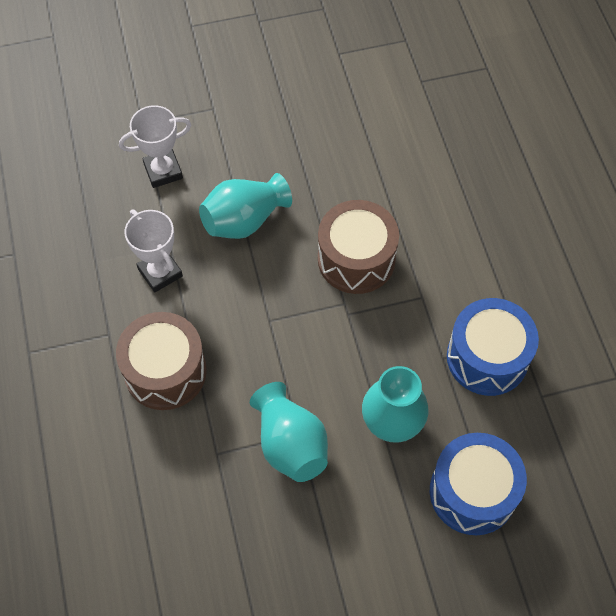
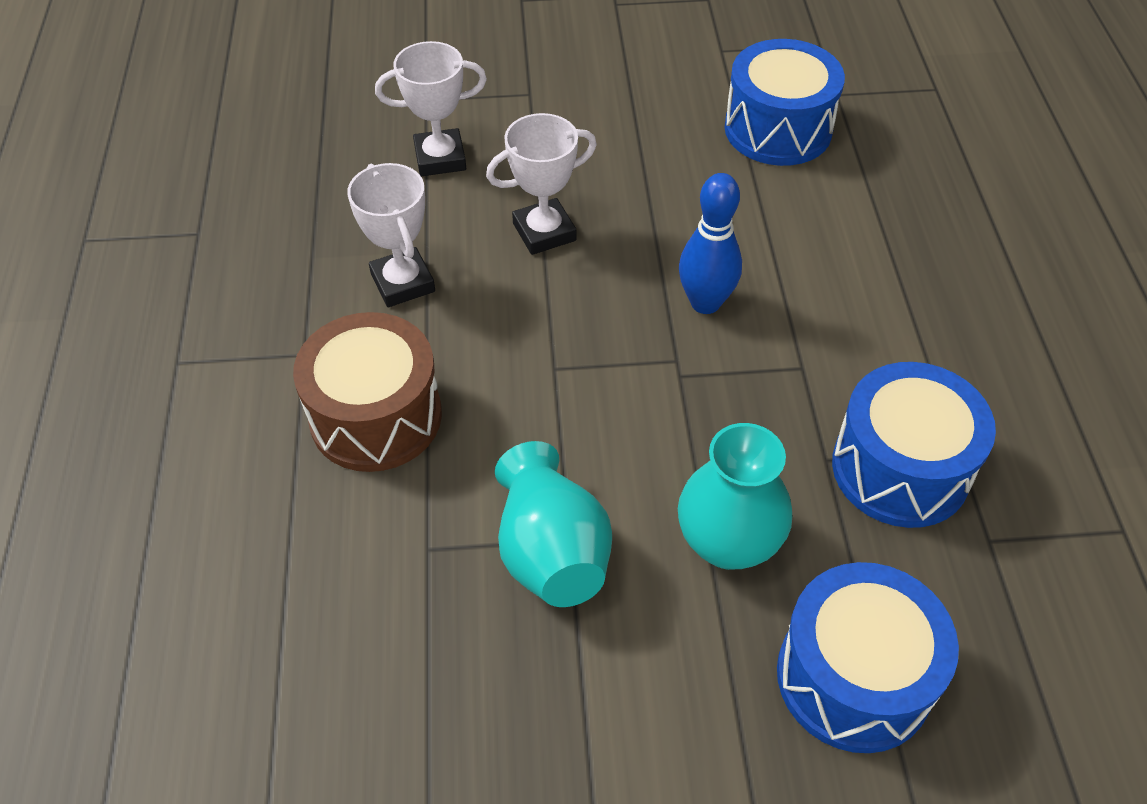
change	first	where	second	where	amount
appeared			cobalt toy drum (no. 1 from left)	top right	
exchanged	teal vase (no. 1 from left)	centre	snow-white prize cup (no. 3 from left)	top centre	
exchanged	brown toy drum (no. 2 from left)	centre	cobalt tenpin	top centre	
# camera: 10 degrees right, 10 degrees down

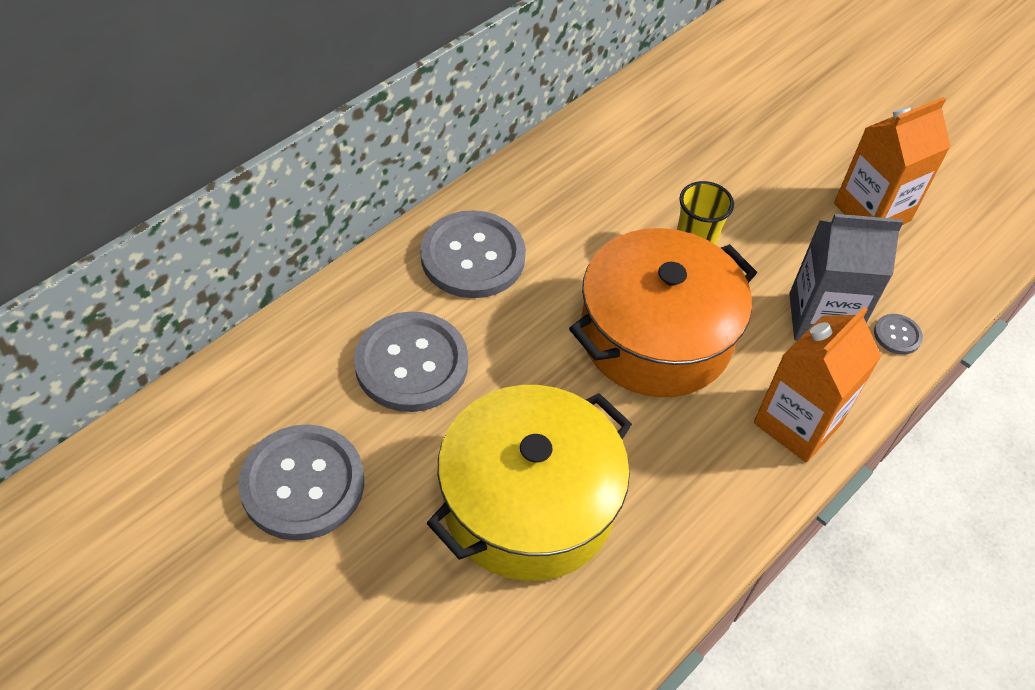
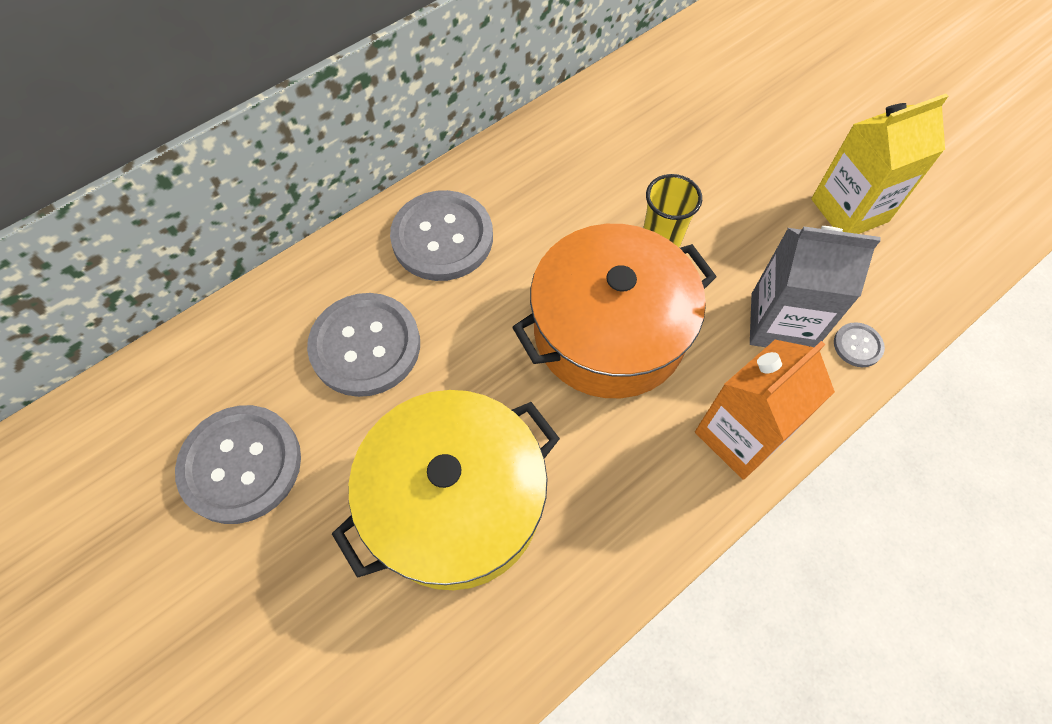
change	first	where	second	where	amount
colour	orange-coloured milk carton (no. 2 from left)	top right	bright yellow milk carton	top right	
# camera: 10 degrees right, 10 degrees up

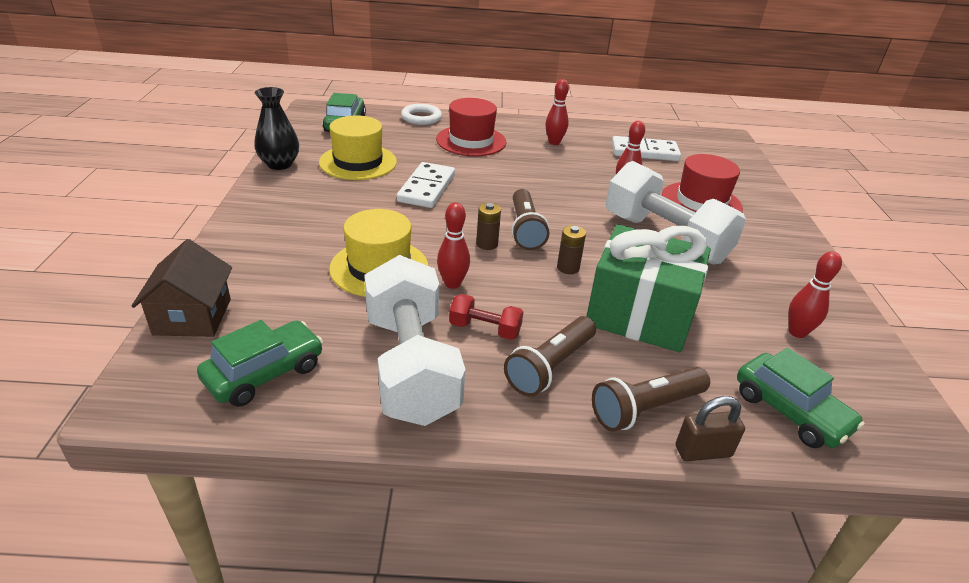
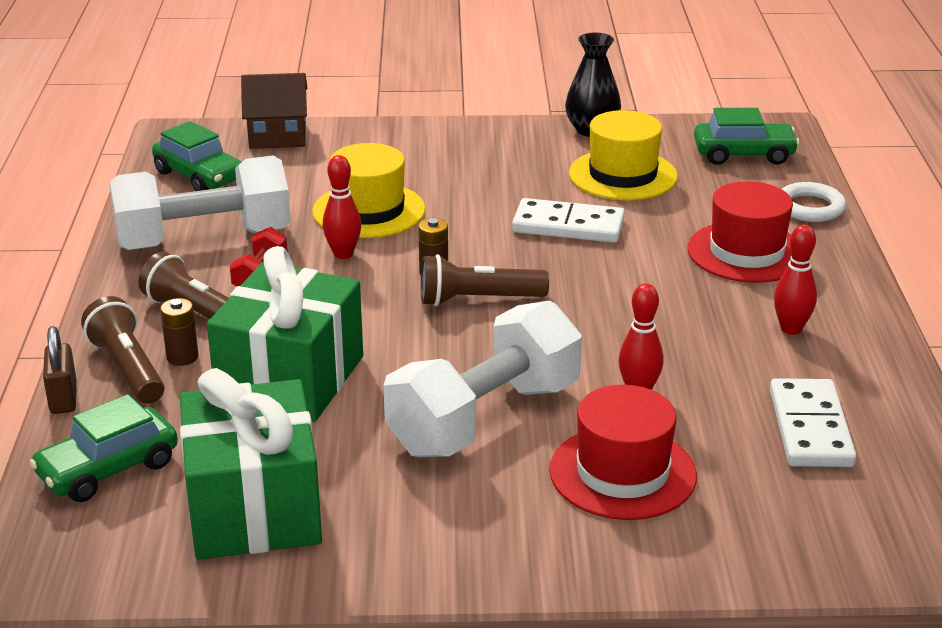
change	first	where	second	where	amount
relocated	brown power cell (no. 2 from left in the first image)	centre	brown power cell (no. 1 from left)	middle left	
exchanged	red tenpin (no. 4 from left)	middle right	green gift (no. 1 from left)	bottom left	
# camera: 90 degrees right, 5 degrees down

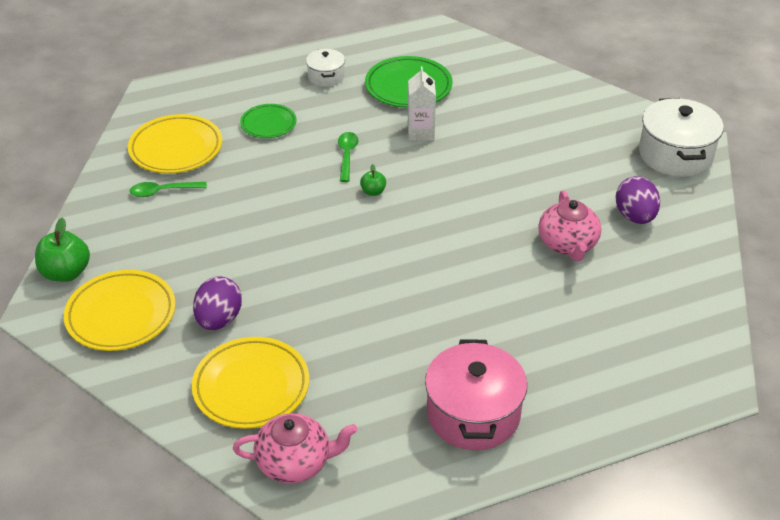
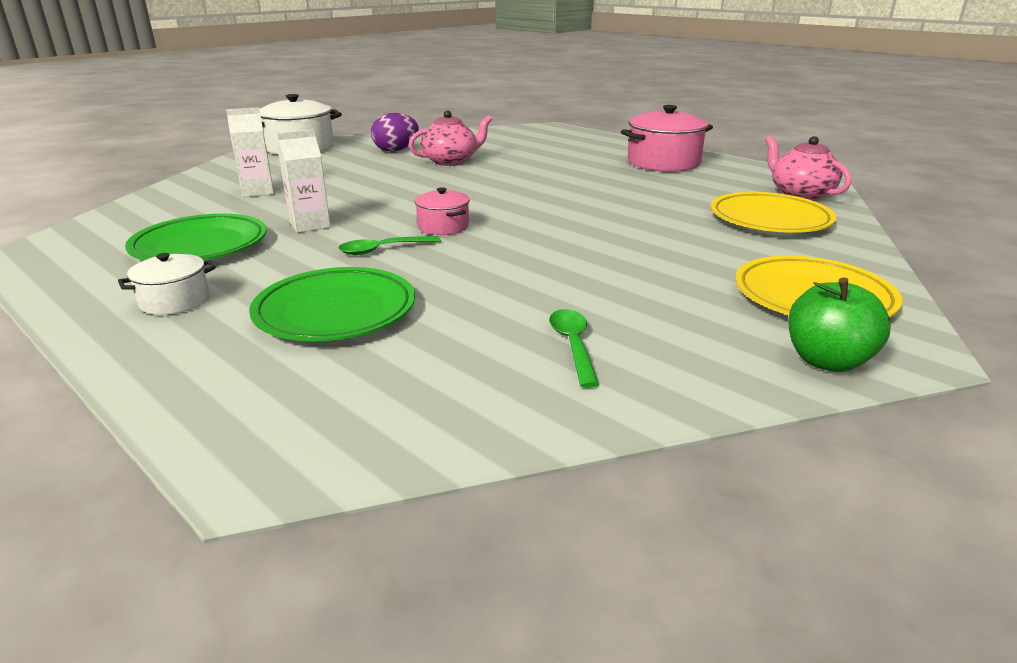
change	first	where	second	where	amount
missing	bright yellow dinner plate (no. 2 from left)	top left			
missing	purple egg shape (no. 1 from left)	middle left			
appeared			snow-white milk carton (no. 1 from left)	top left	
exchanged	green toy apple (no. 2 from left)	centre	rosy stockpot (no. 1 from left)	top centre	
spun	green spoon (no. 1 from left in the first image)	middle left	green spoon (no. 2 from left)	centre	150 degrees counterclockwise
size	green dinner plate (no. 1 from left in the first image)	top centre	green dinner plate (no. 2 from left)	middle left	x1.62
# camera: 115 degrees left, 15 degrees down

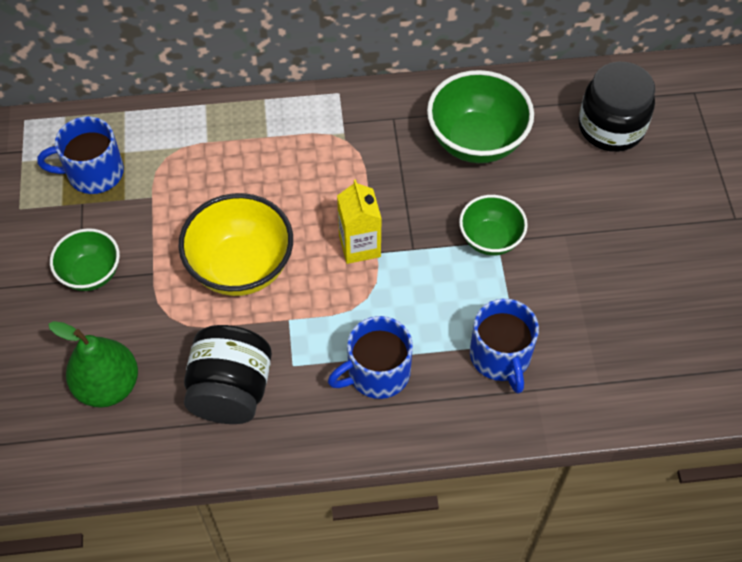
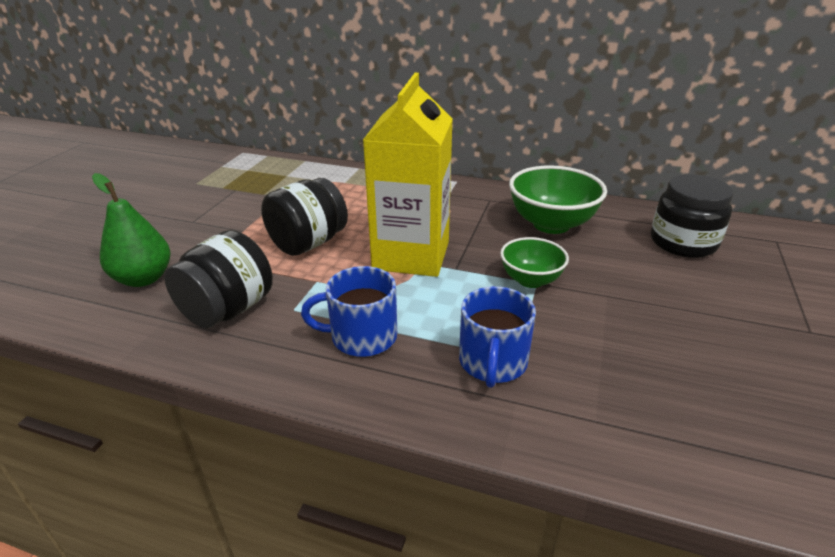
change	first	where	second	where	amount
missing	cobalt coffee mug (no. 1 from left)	top left			
missing	green deep dish (no. 1 from left)	middle left			
exchanged	bright yellow deep dish	middle left	black preserve jar (no. 2 from left)	centre	
size	bright yellow milk carton	centre		top centre	x2.03
# camera: 25 degrees right, 25 degrees down

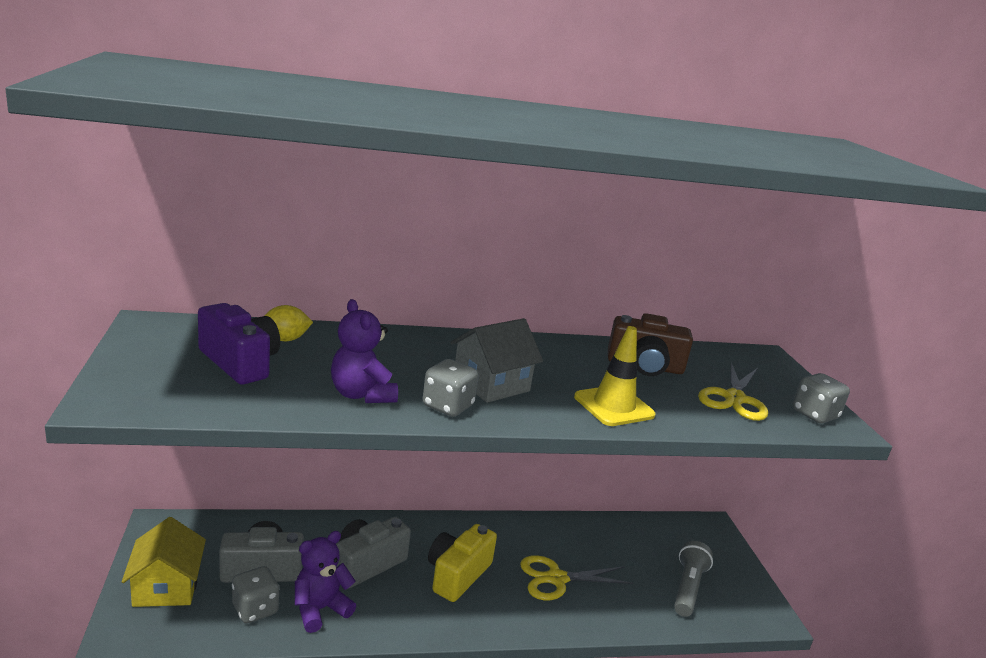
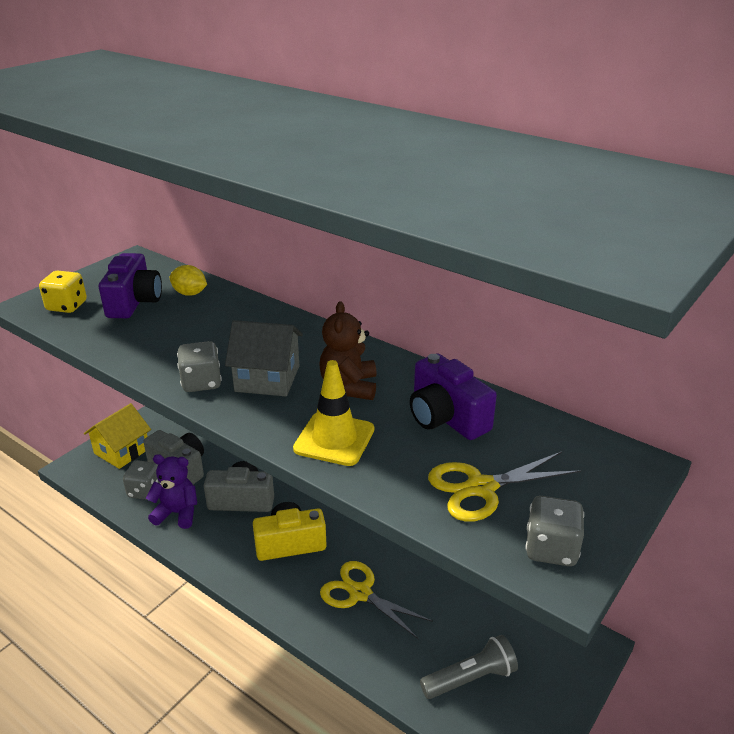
change	first	where	second	where	amount
missing	purple stuffed bear (no. 2 from left)	centre			
appeared			bright yellow game die	middle left	
appeared			brown stuffed bear	centre	
colour	brown camera	centre	purple camera (no. 2 from left)	centre	
# camera: 50 degrees right, 10 degrees up

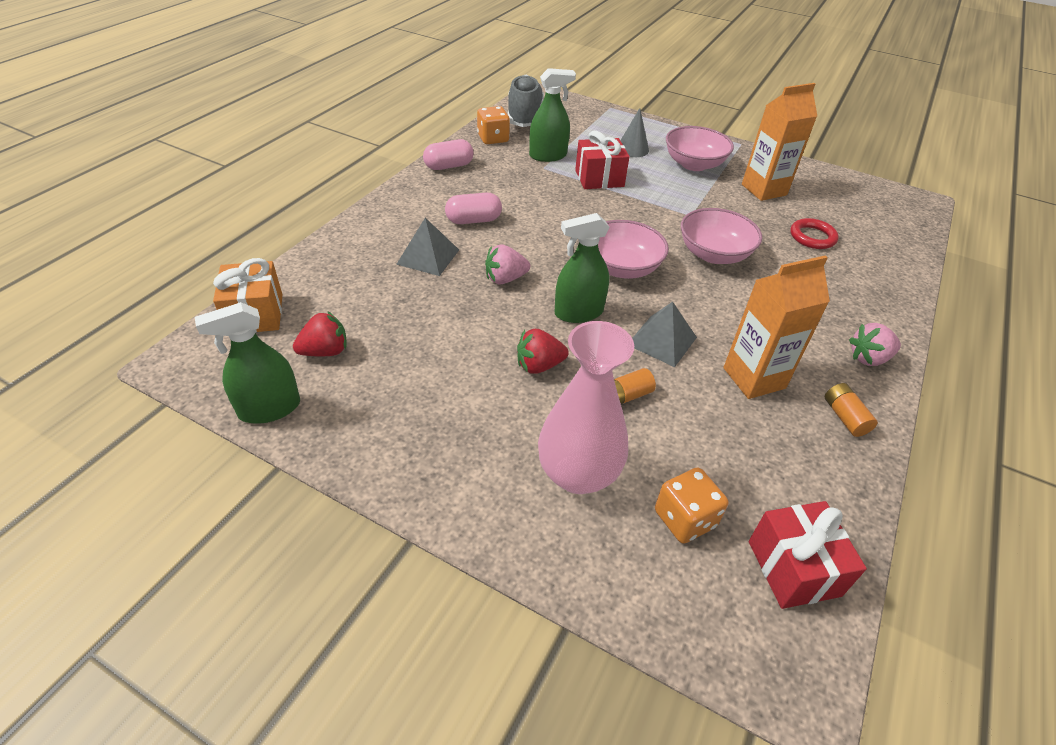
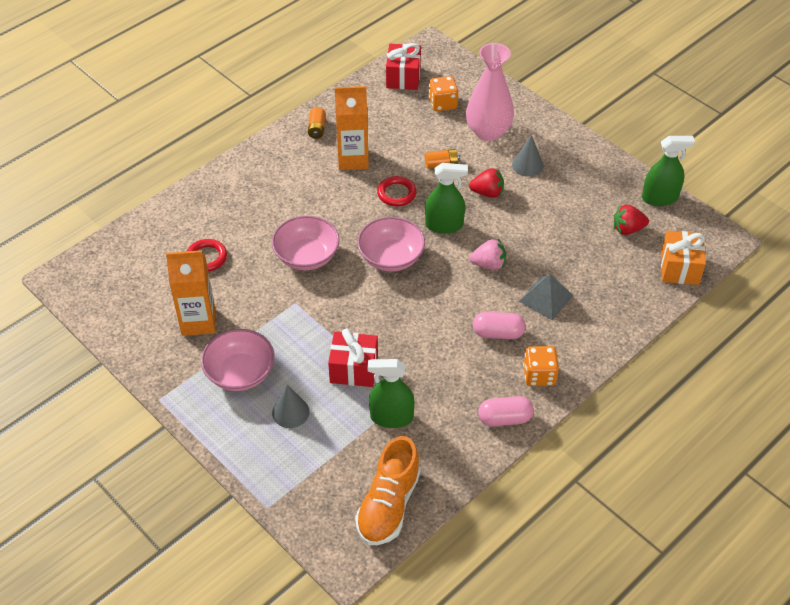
change	first	where	second	where	amount
missing	rosy berry (no. 2 from left)	middle right			
appeared			ash-grey solid cone (no. 2 from left)	top right	
relocated	orange-coloured game die (no. 1 from left in the first image)	top centre	orange-coloured game die (no. 2 from left)	middle right	
exchanged	ash-grey pyramid (no. 2 from left)	centre	red hoop (no. 2 from left)	top centre	
colour	ash-grey lace-up shoe	top centre	orange-coloured lace-up shoe	bottom centre	
# camera: 160 degrees left, 5 degrees up

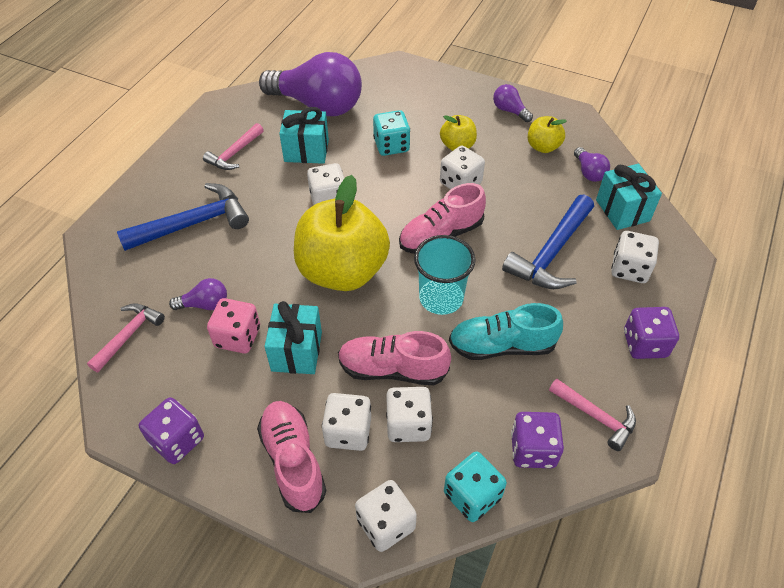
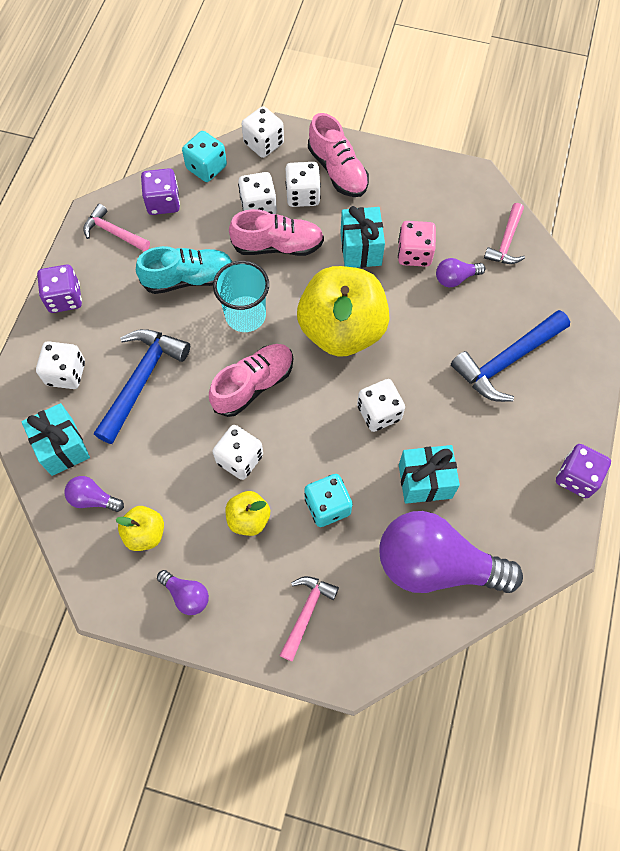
change	first	where	second	where	amount
relocated	purple game die (no. 1 from left in the first image)	bottom left	purple game die (no. 3 from left)	middle right	
relocated	rosy claw hammer (no. 2 from left)	top left		bottom centre	
spun	purple light bulb (no. 4 from left in the first image)	top right	purple light bulb (no. 1 from left)	middle left	45 degrees counterclockwise
# camera: 170 degrees right, 15 degrees up

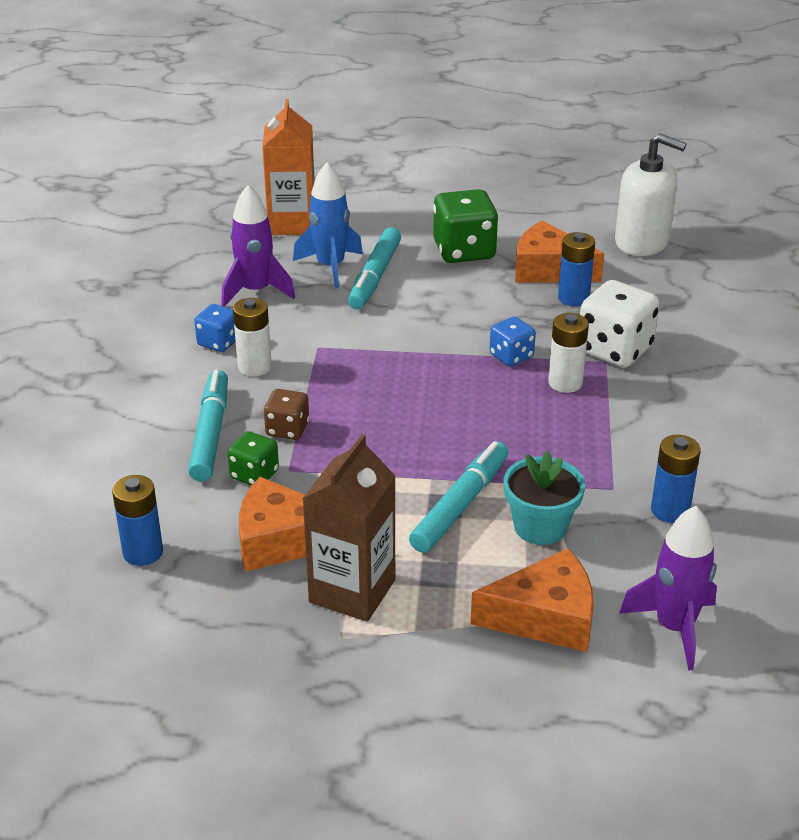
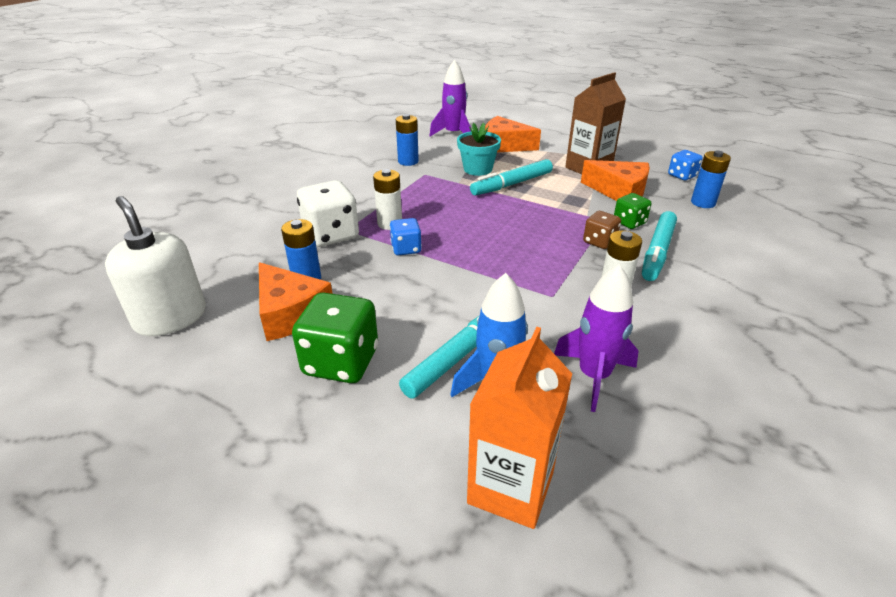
change	first	where	second	where	amount
relocated	cobalt game die (no. 1 from left in the first image)	middle left	cobalt game die (no. 2 from left)	top right	
# camera: 155 degrees left, 0 degrees up

